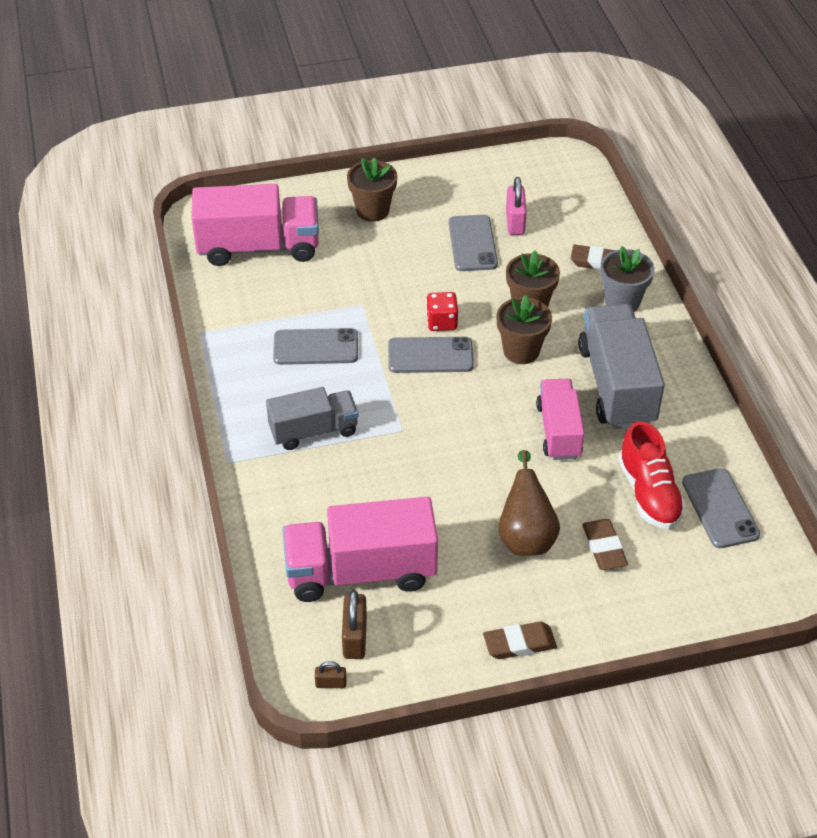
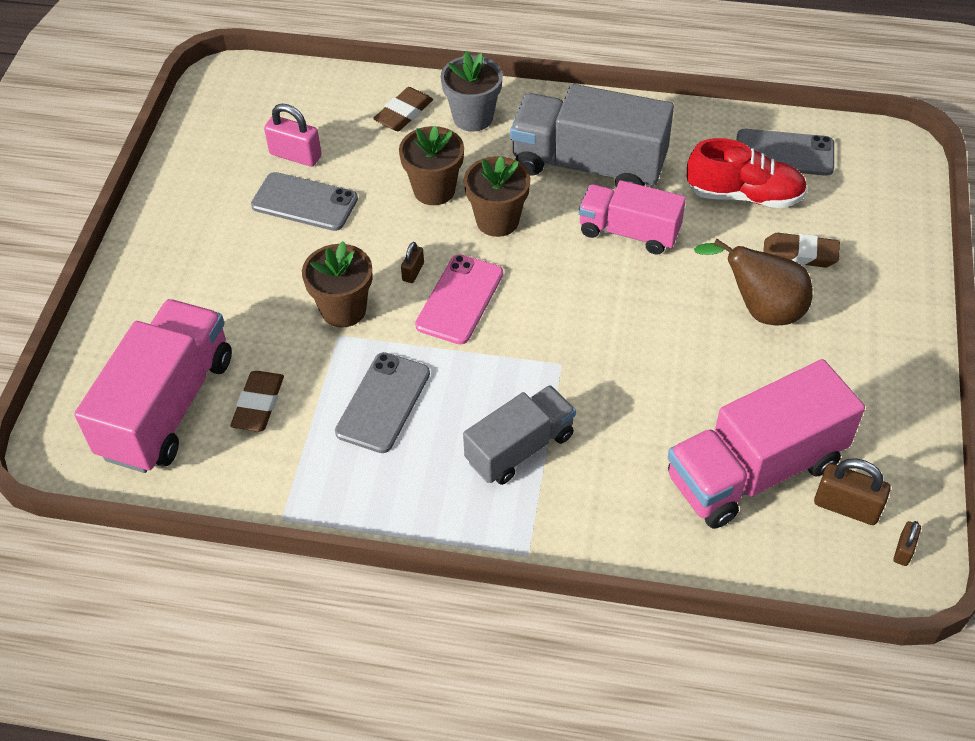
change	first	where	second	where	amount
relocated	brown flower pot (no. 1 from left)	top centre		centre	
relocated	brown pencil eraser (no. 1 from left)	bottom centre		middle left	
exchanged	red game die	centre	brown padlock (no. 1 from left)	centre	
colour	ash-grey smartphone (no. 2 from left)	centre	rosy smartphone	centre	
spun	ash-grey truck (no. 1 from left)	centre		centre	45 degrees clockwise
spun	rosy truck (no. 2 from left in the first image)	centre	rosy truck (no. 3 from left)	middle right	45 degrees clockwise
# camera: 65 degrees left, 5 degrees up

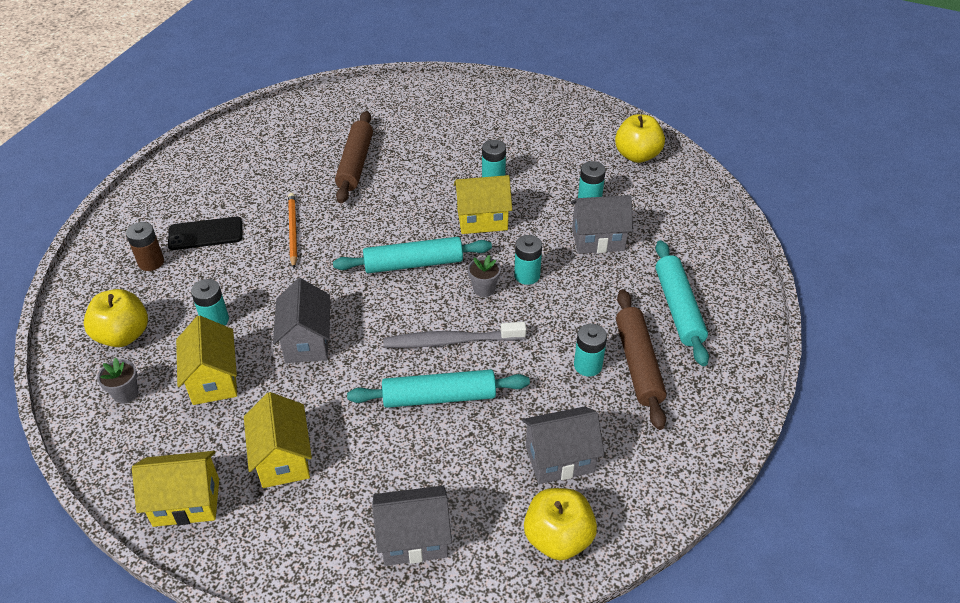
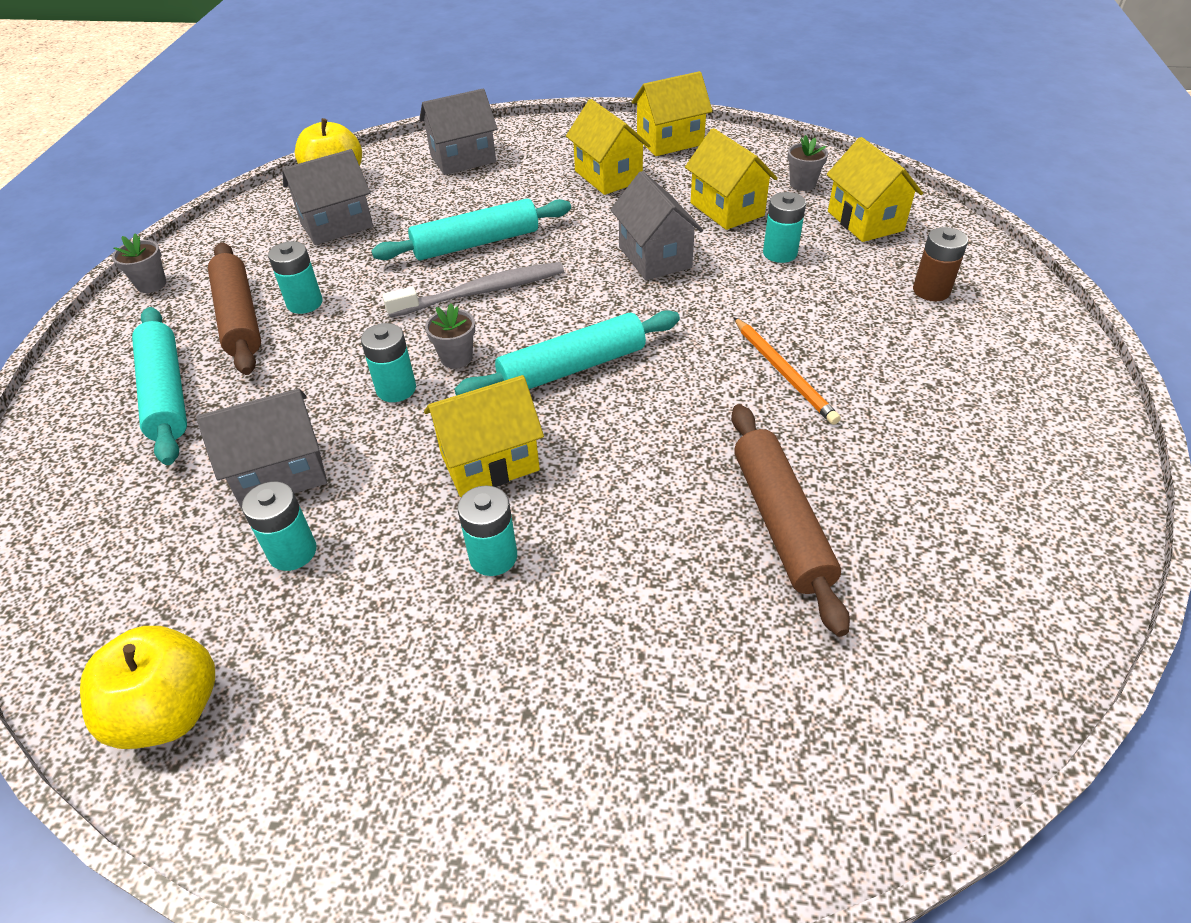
change	first	where	second	where	amount
missing	black smartphone	middle left			
appeared			ash-grey flower pot (no. 1 from left)	top left	
exchanged	bright yellow toy apple (no. 1 from left)	middle left	bright yellow cottage (no. 5 from left)	top right	
# camera: 165 degrees right, 0 degrees up

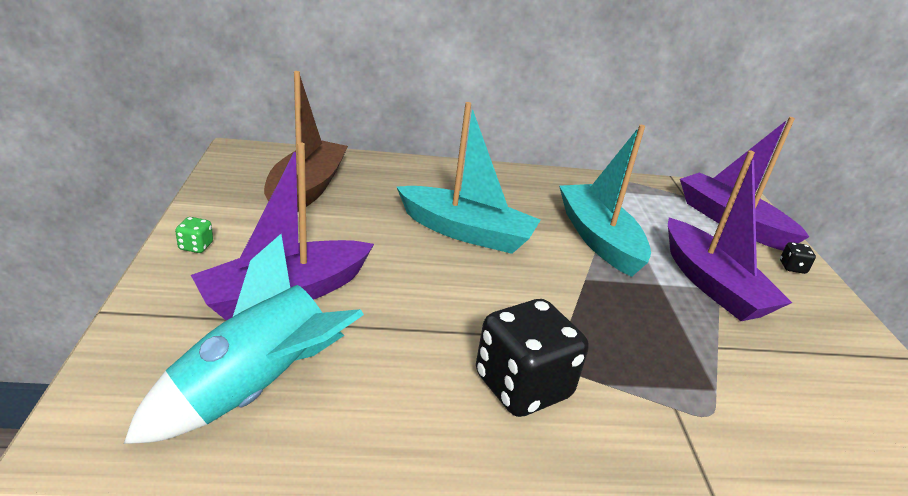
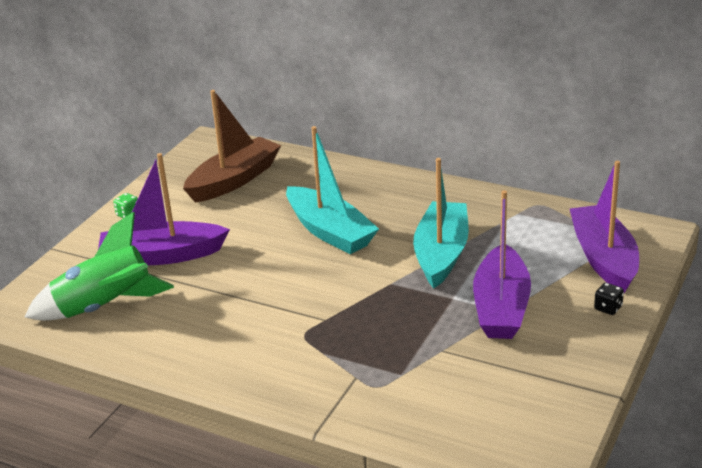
change	first	where	second	where	amount
missing	black game die (no. 1 from left)	bottom centre			
colour	teal rocket	bottom left	green rocket	middle left	
# camera: 35 degrees right, 0 degrees up

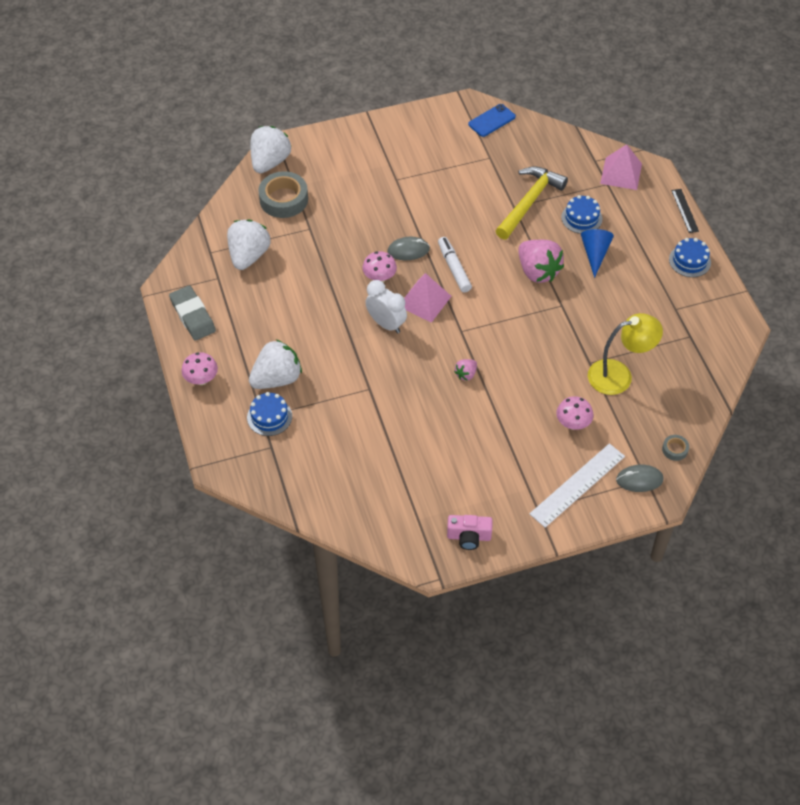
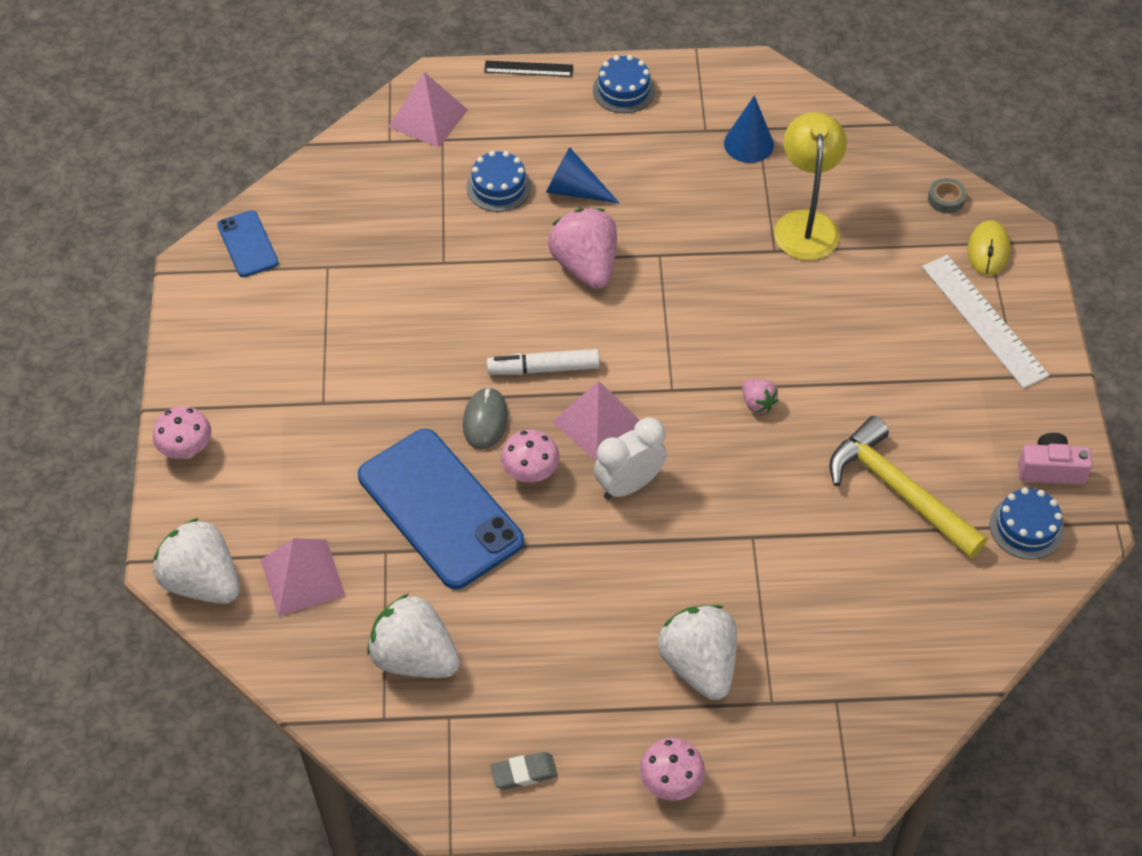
change	first	where	second	where	amount
appeared			cobalt smartphone (no. 2 from left)	centre	
appeared			cobalt solid cone (no. 2 from left)	top centre	
relocated	cobalt cake (no. 1 from left in the first image)	centre	cobalt cake (no. 3 from left)	middle right	
relocated	bright yellow claw hammer	top centre		middle right	
relocated	rosy fungus (no. 3 from left in the first image)	middle right	rosy fungus (no. 1 from left)	middle left	
exchanged	ash-grey sticky tape (no. 1 from left)	top centre	rosy pyramid (no. 1 from left)	bottom left	
colour	ash-grey computer mouse (no. 2 from left)	middle right	bright yellow computer mouse	top right	
spun	rosy camera	centre		middle right	105 degrees counterclockwise
spun	rosy berry (no. 2 from left in the first image)	top right	rosy berry (no. 1 from left)	top centre	90 degrees counterclockwise
size	ash-grey pencil eraser	middle left		bottom centre	x0.58
# camera: 75 degrees left, 0 degrees up

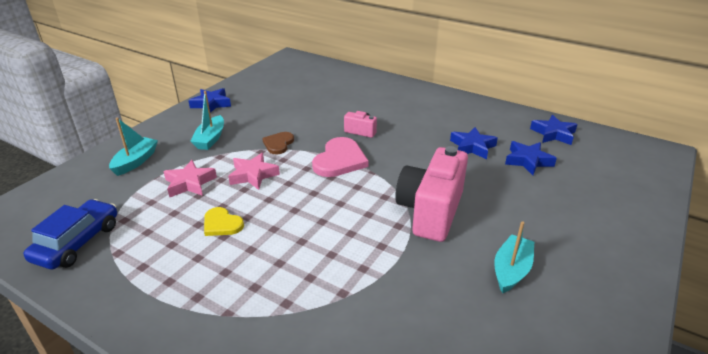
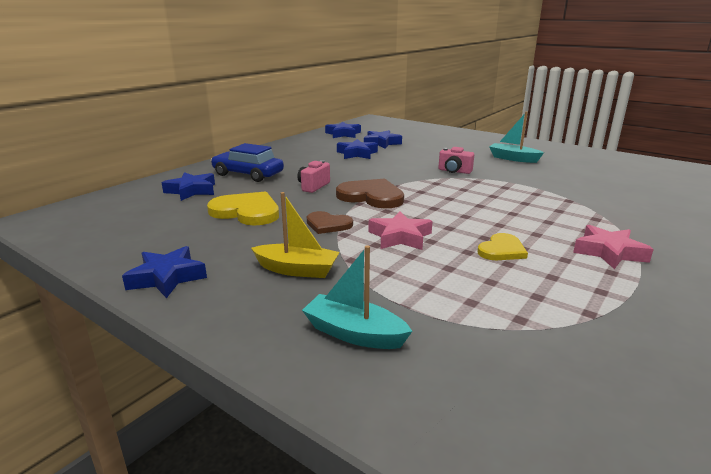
change	first	where	second	where	amount
appeared			cobalt star (no. 2 from left)	middle left	
appeared			bright yellow heart shape (no. 1 from left)	centre	
relocated	cobalt car	middle left		centre	
relocated	rosy star (no. 1 from left in the first image)	middle left	rosy star (no. 2 from left)	middle right	
colour	teal toy boat (no. 2 from left)	middle left	bright yellow toy boat	centre	
colour	rosy heart shape	centre	brown heart shape (no. 2 from left)	centre	
size	rosy camera (no. 2 from left)	centre		centre	x0.45
# camera: 85 degrees left, 10 degrees down

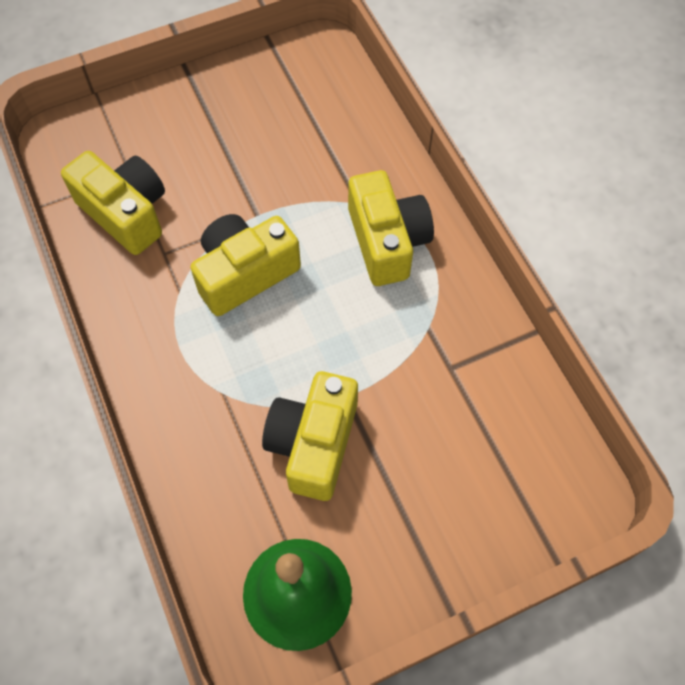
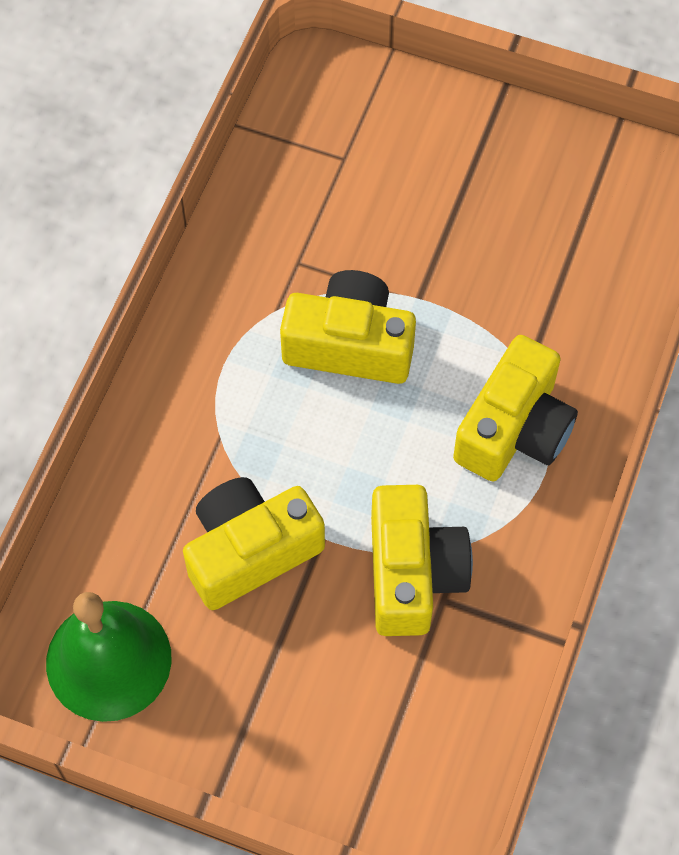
change	first	where	second	where	amount
relocated	bright yellow camera (no. 1 from left in the first image)	top left	bright yellow camera (no. 3 from left)	centre	
# camera: 45 degrees right, 0 degrees up

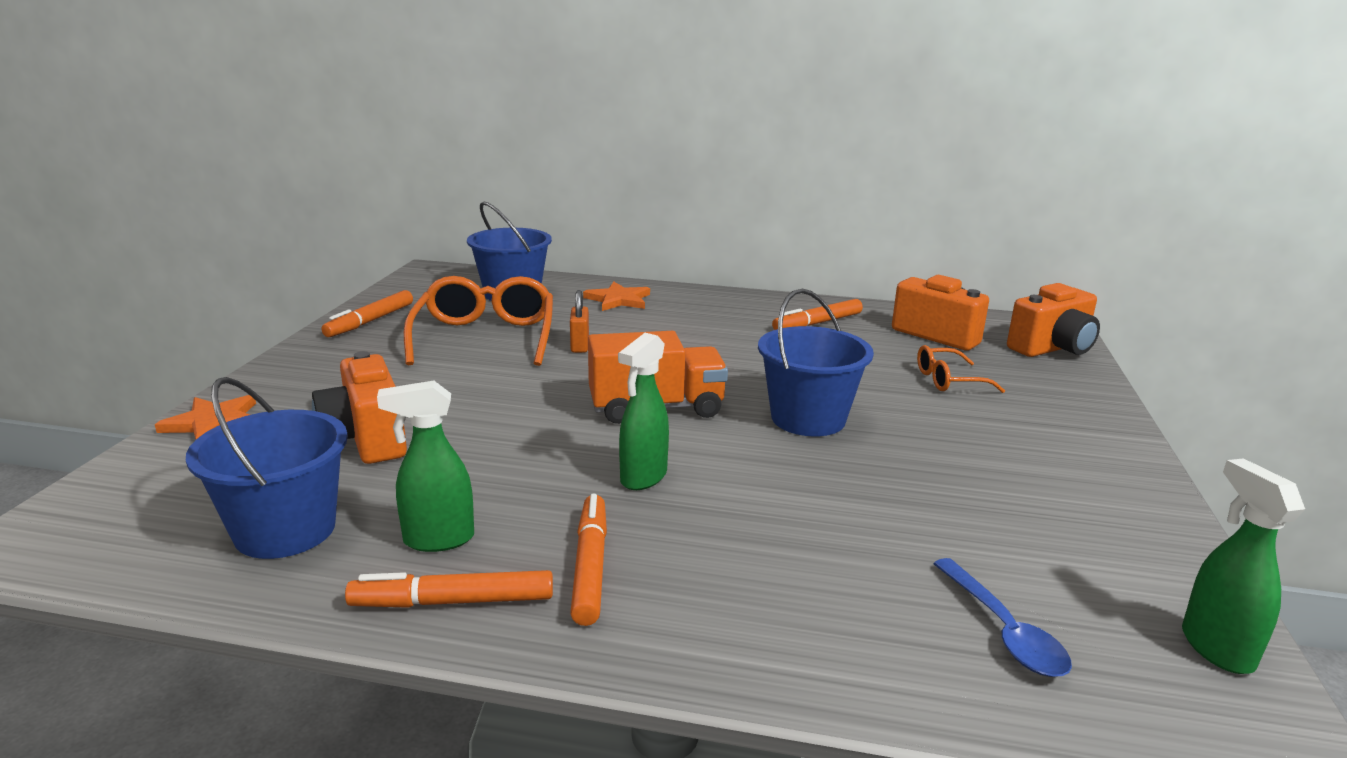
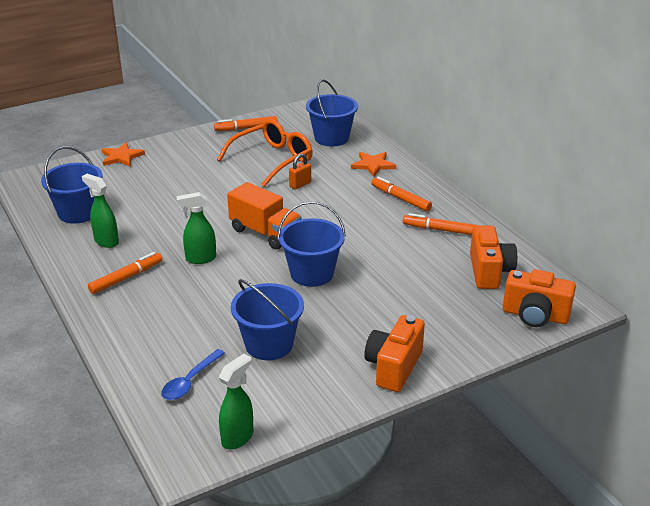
change	first	where	second	where	amount
missing	orange-coloured eyeglasses (no. 2 from left)	middle right			
appeared			cobalt pail (no. 2 from left)	centre	
relocated	orange-coloured camera (no. 1 from left)	middle left		bottom centre	
relocated	orange-coloured marker (no. 2 from left in the first image)	bottom centre	orange-coloured marker (no. 3 from left)	centre	
# camera: 50 degrees right, 10 degrees up

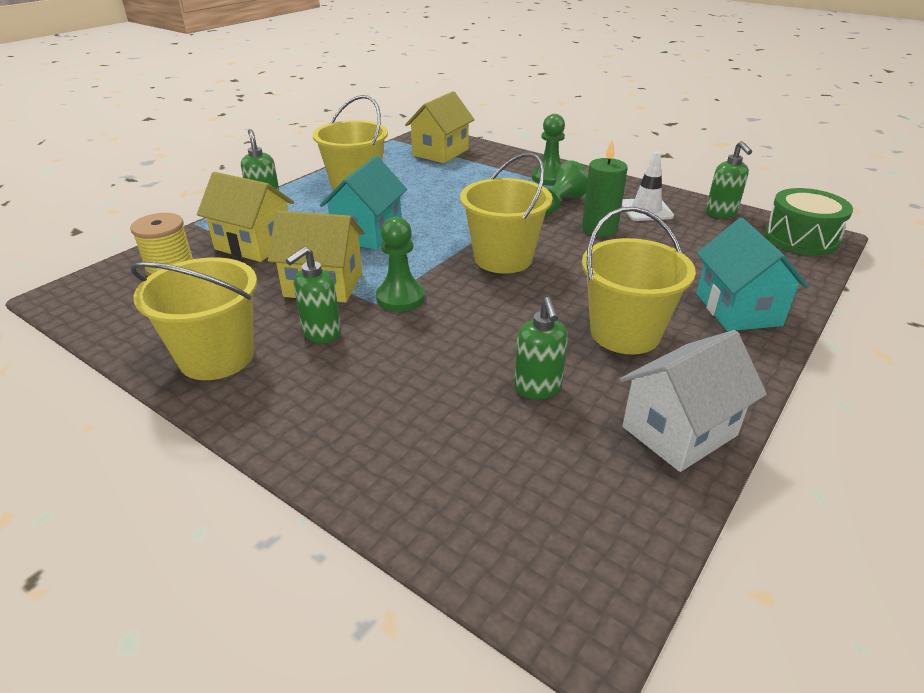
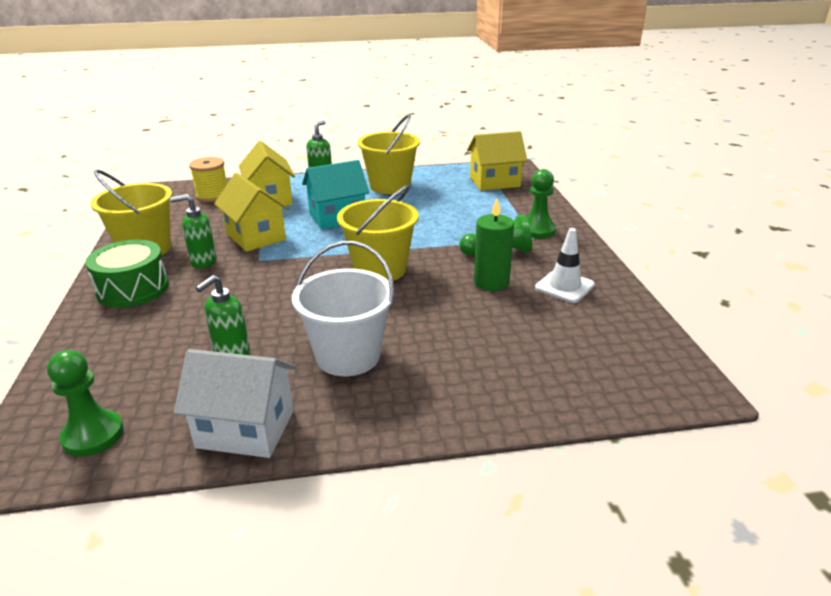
change	first	where	second	where	amount
missing	teal cottage (no. 2 from left)	middle right			
missing	green soap pump (no. 4 from left)	top right			
relocated	green game pawn (no. 1 from left)	centre		bottom left	
relocated	green toy drum	top right		middle left	
colour	bright yellow pail (no. 4 from left)	middle right	snow-white pail	centre	
# camera: 45 degrees right, 5 degrees down

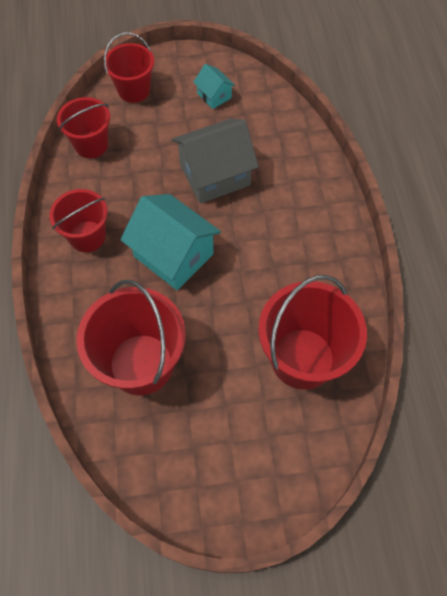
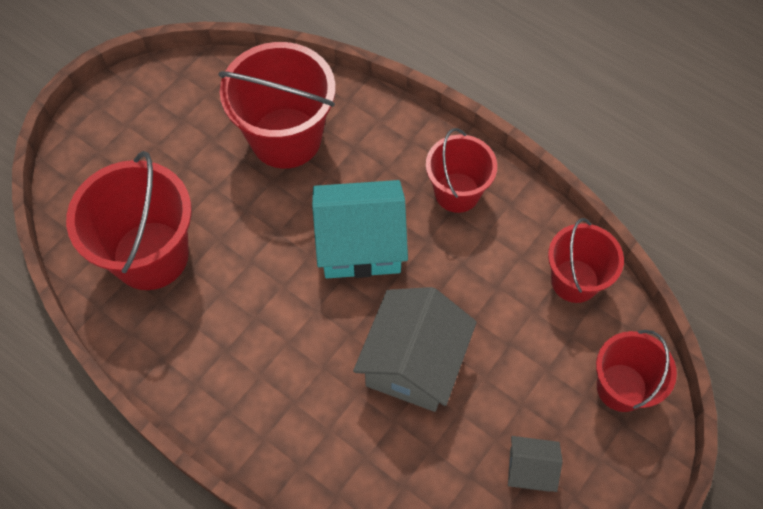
change	first	where	second	where	amount
colour	teal cottage (no. 2 from left)	top centre	ash-grey cottage (no. 2 from left)	bottom right	
# camera: 135 degrees right, 0 degrees up

